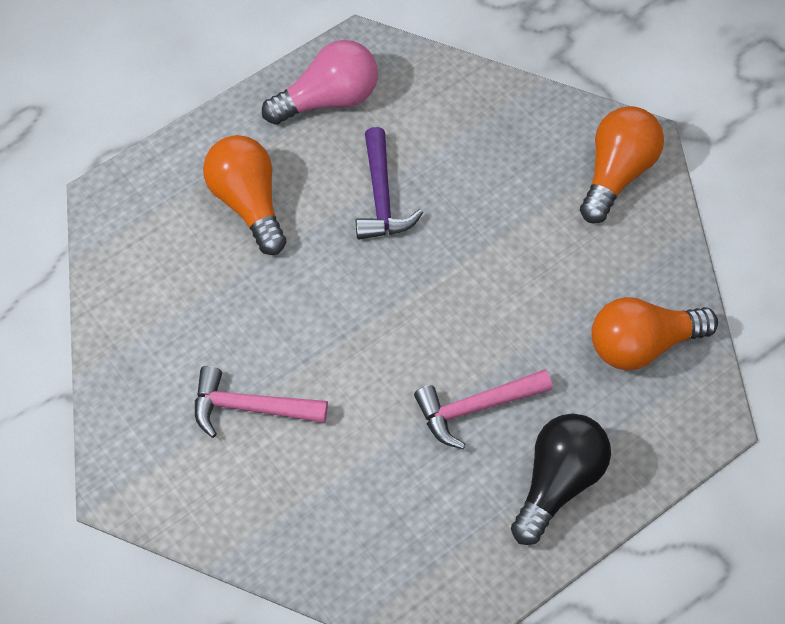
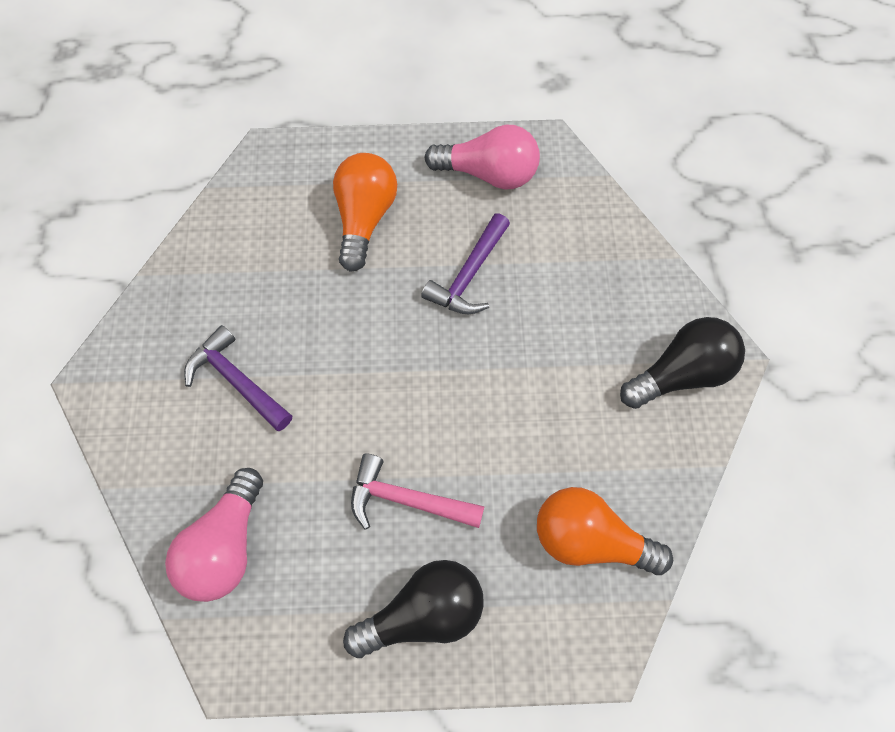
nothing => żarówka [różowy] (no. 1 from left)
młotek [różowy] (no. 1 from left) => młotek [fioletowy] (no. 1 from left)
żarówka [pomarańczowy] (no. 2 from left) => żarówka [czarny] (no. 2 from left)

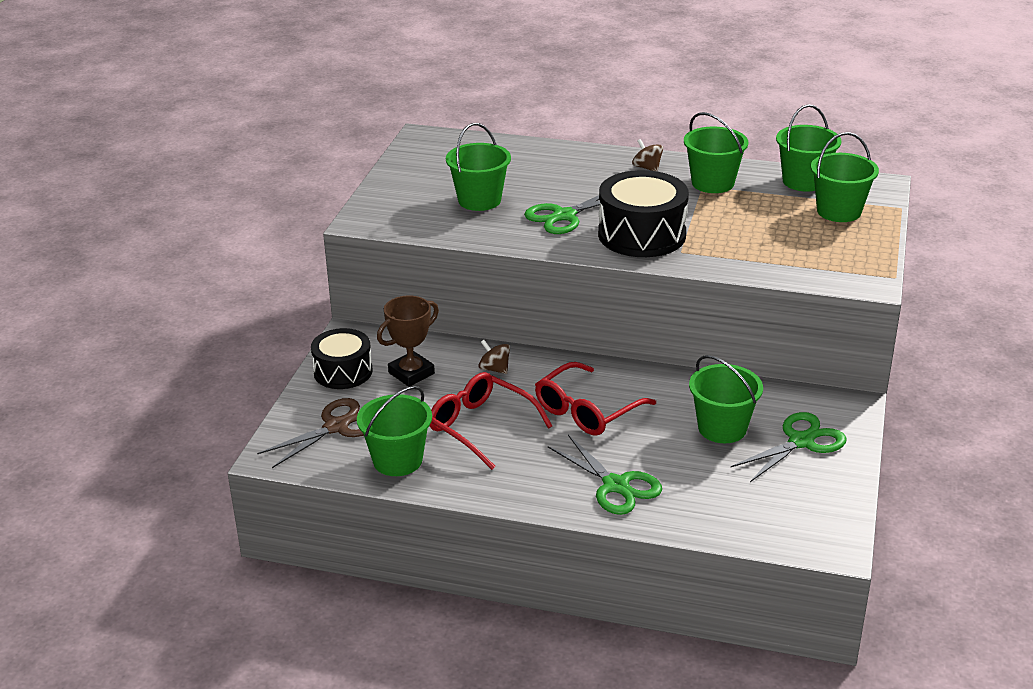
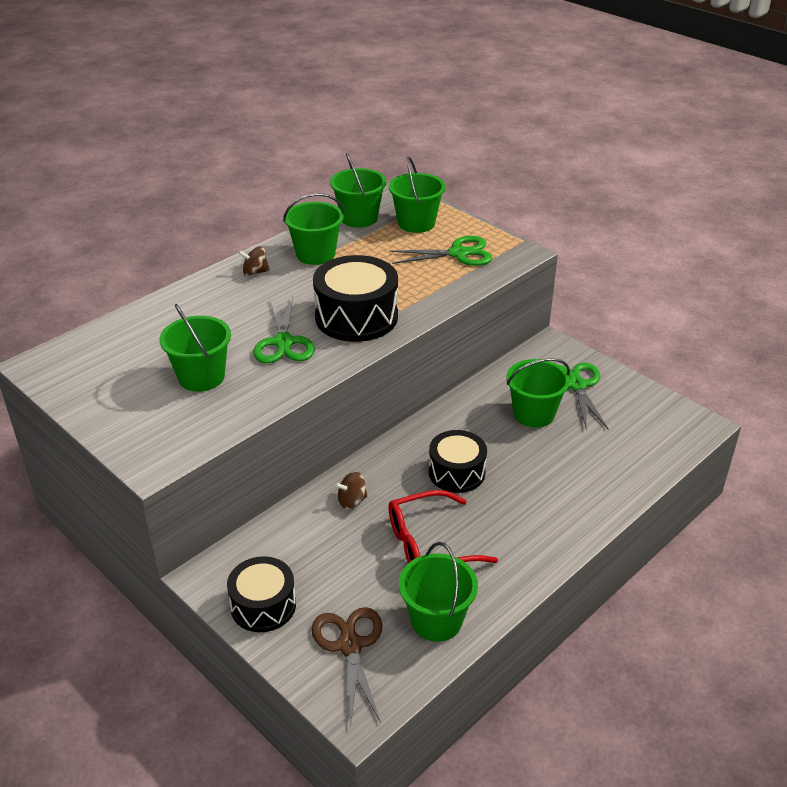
puchar [brązowy] => nothing
nożyczki [zielony] (no. 2 from left), shifted
okulary [czerwony] (no. 2 from left) => bęben [czarny] (no. 3 from left)

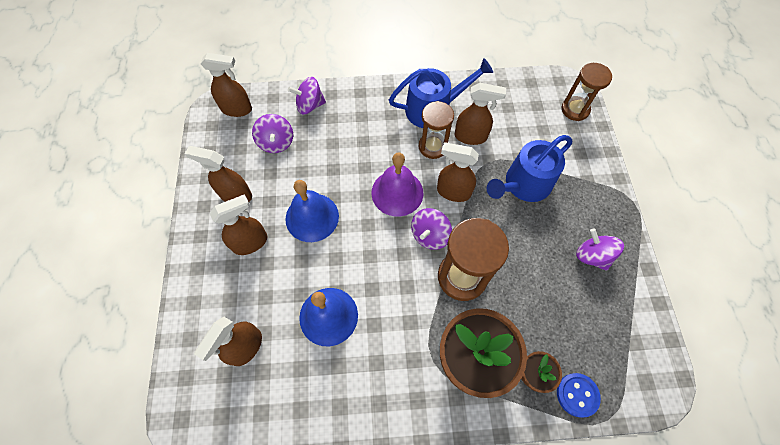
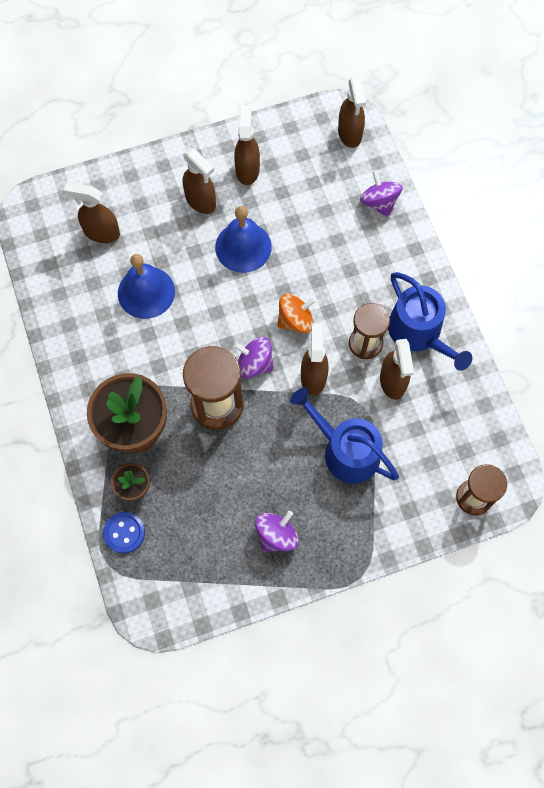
bączek [fioletowy] (no. 1 from left) => nothing
dzwonek [fioletowy] => bączek [pomarańczowy]

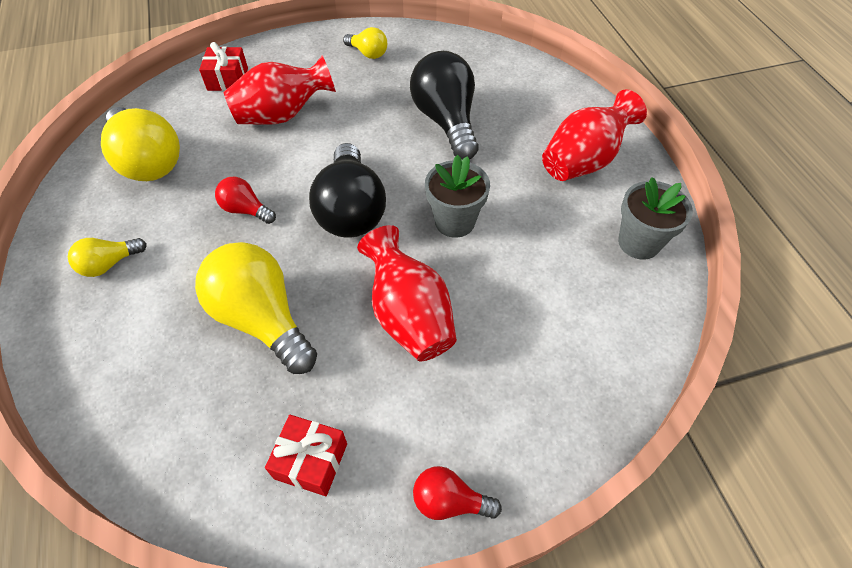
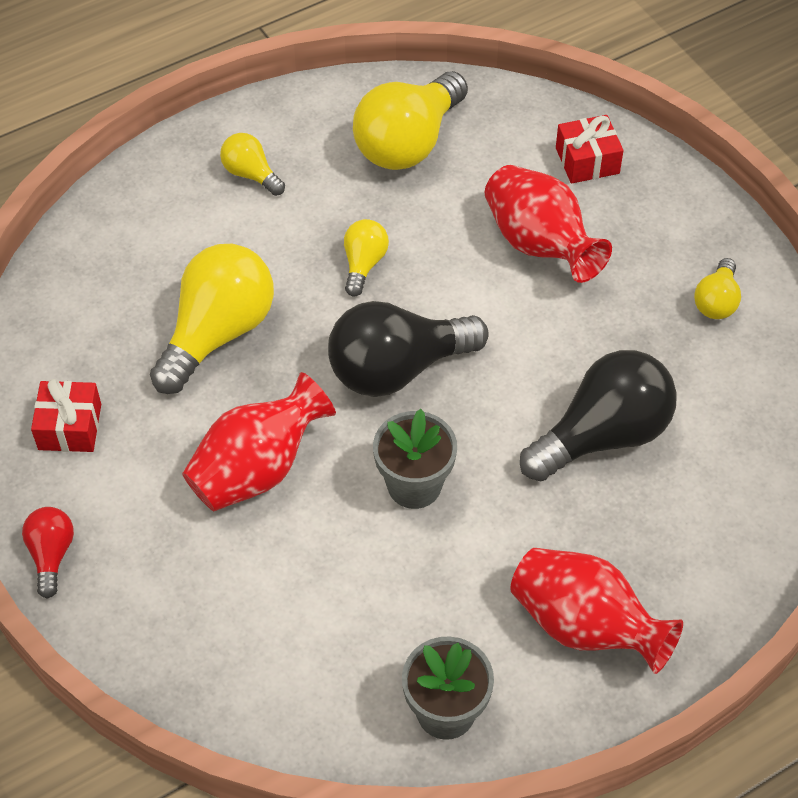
żarówka [czerwony] (no. 1 from left) => żarówka [żółty] (no. 3 from left)

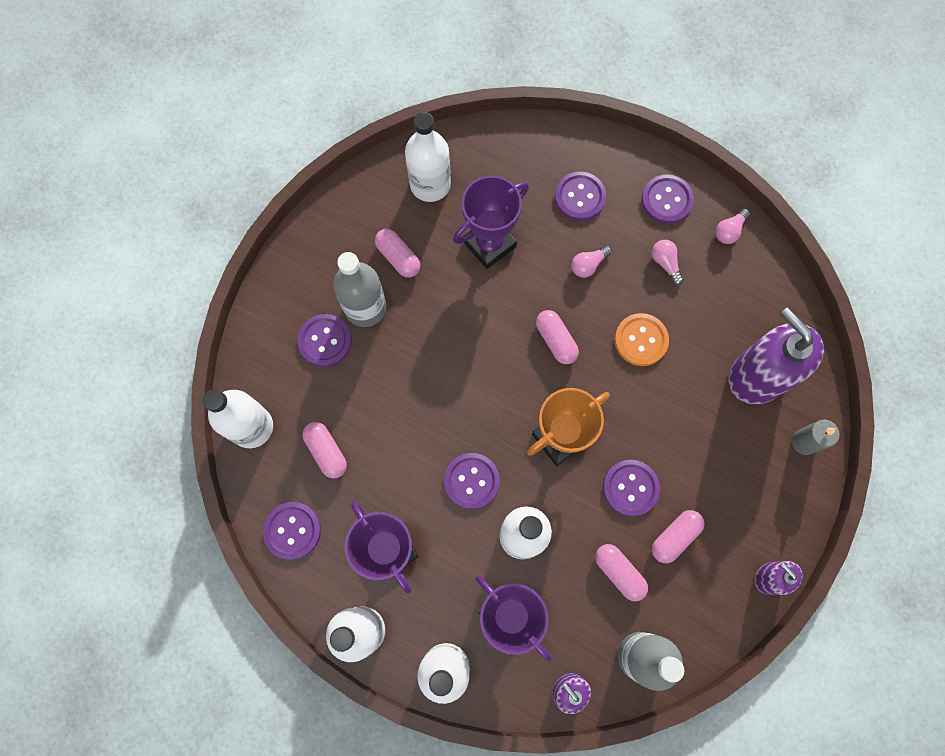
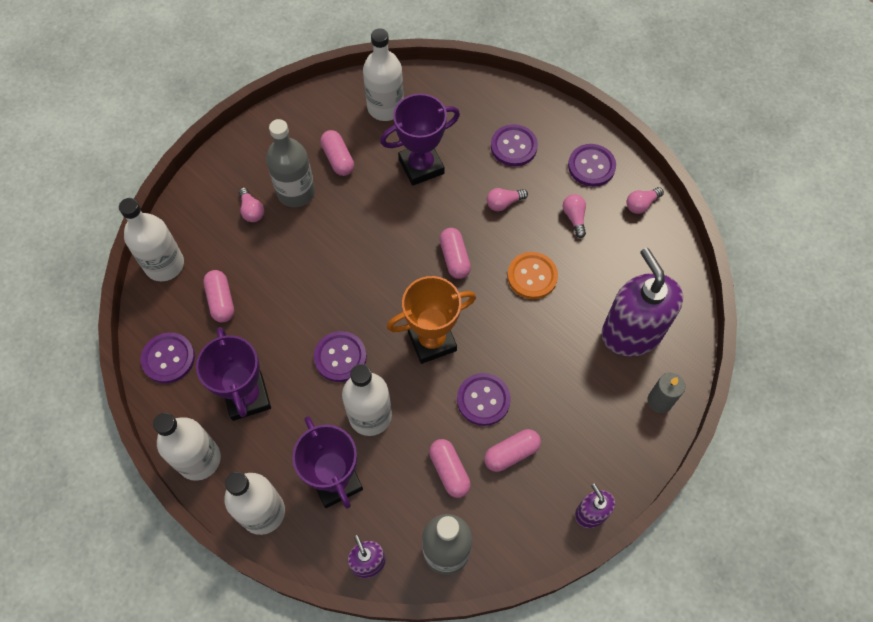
guzik [fioletowy] (no. 2 from left) => żarówka [różowy] (no. 1 from left)

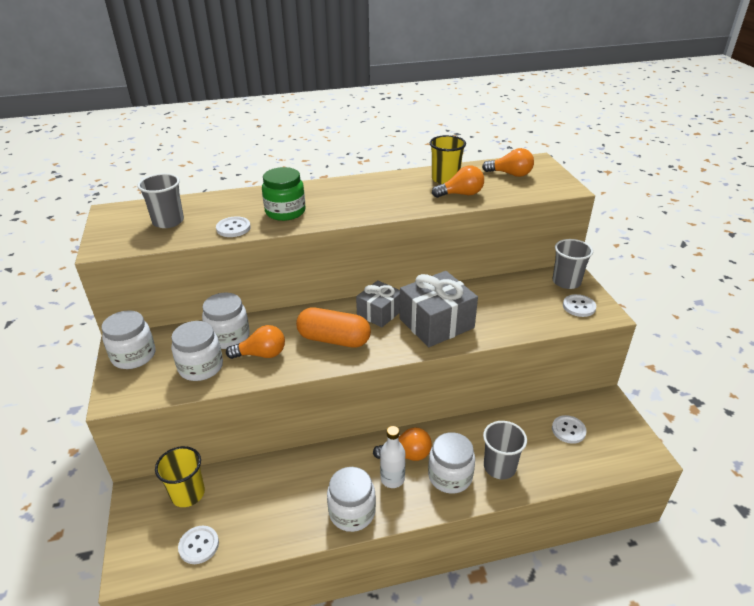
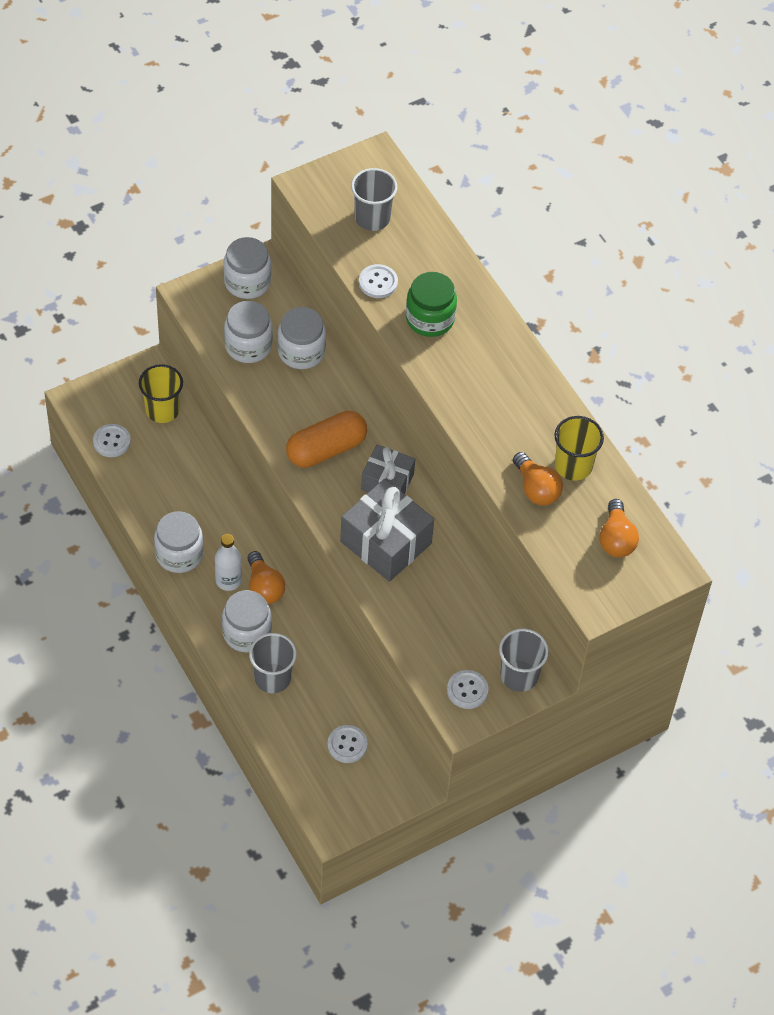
żarówka [pomarańczowy] (no. 1 from left) => nothing
kapsułka [pomarańczowy], 60 degrees clockwise

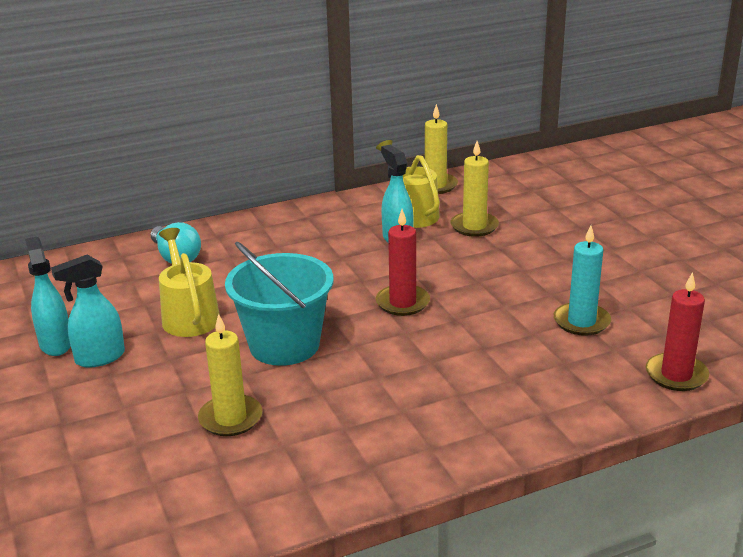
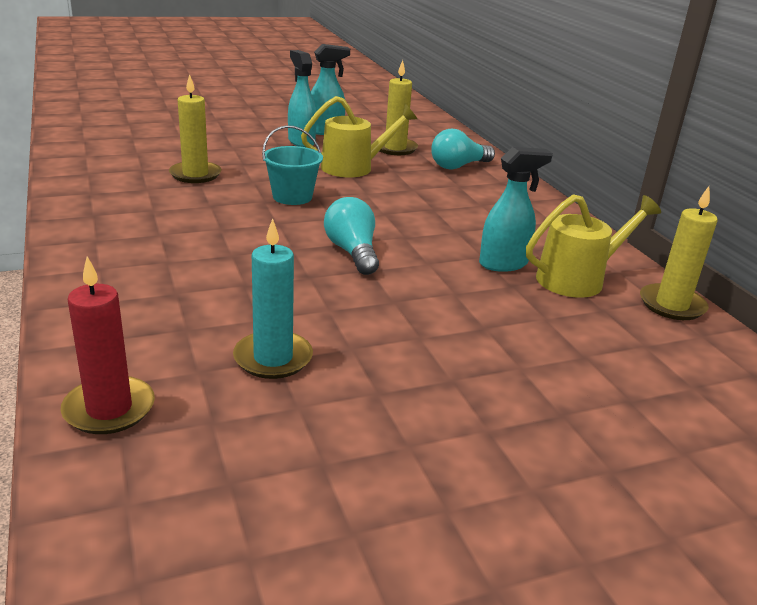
świeca [żółty] (no. 3 from left in the first image) => świeca [żółty] (no. 2 from left), shifted
świeca [czerwony] (no. 1 from left) => żarówka [turkusowy] (no. 1 from left)
wiadro [turkusowy], x0.61

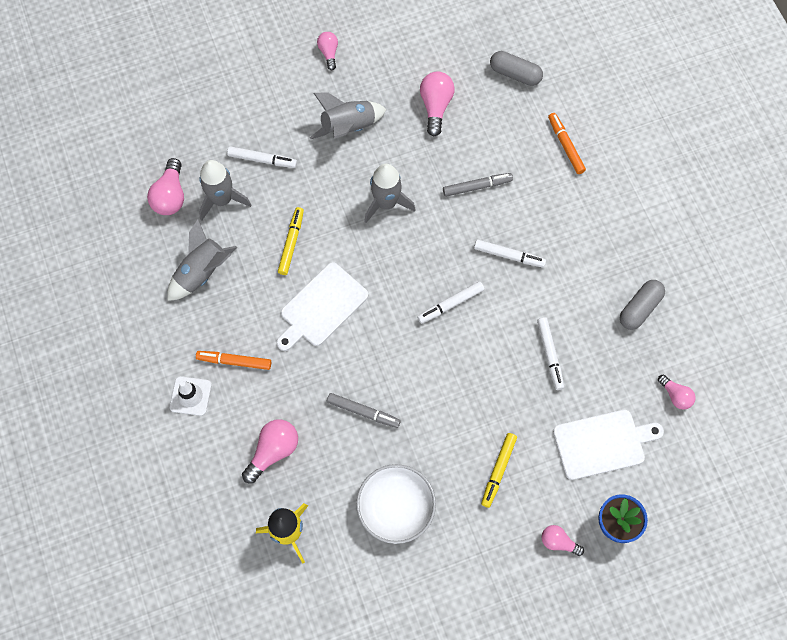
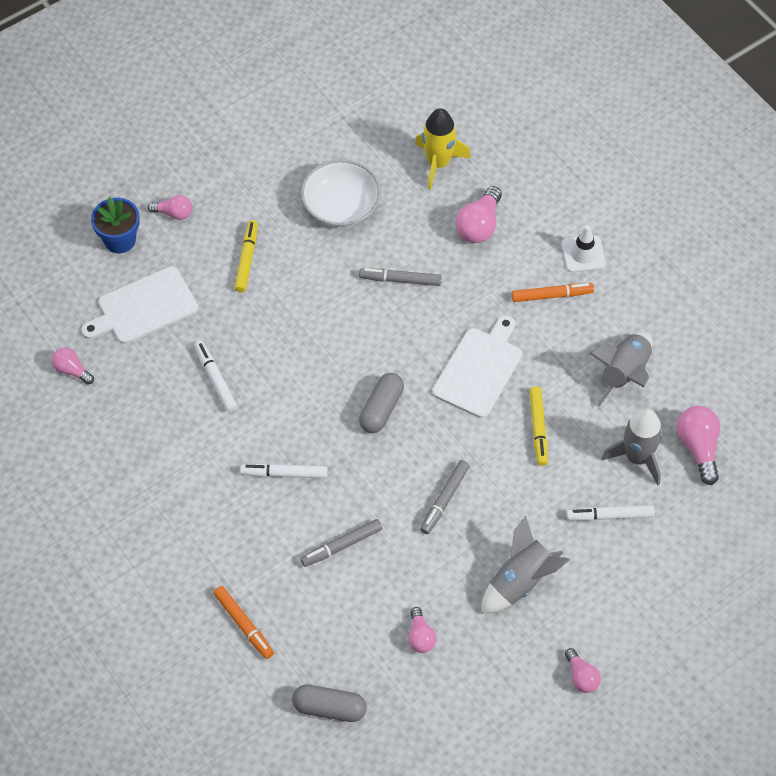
flamaster [biały] (no. 2 from left) => nothing
kapsułka [szary] (no. 2 from left), shifted
rakieta [szary] (no. 4 from left) => flamaster [szary] (no. 3 from left)
żarówka [różowy] (no. 4 from left in the first image) => żarówka [różowy] (no. 3 from left), x0.62

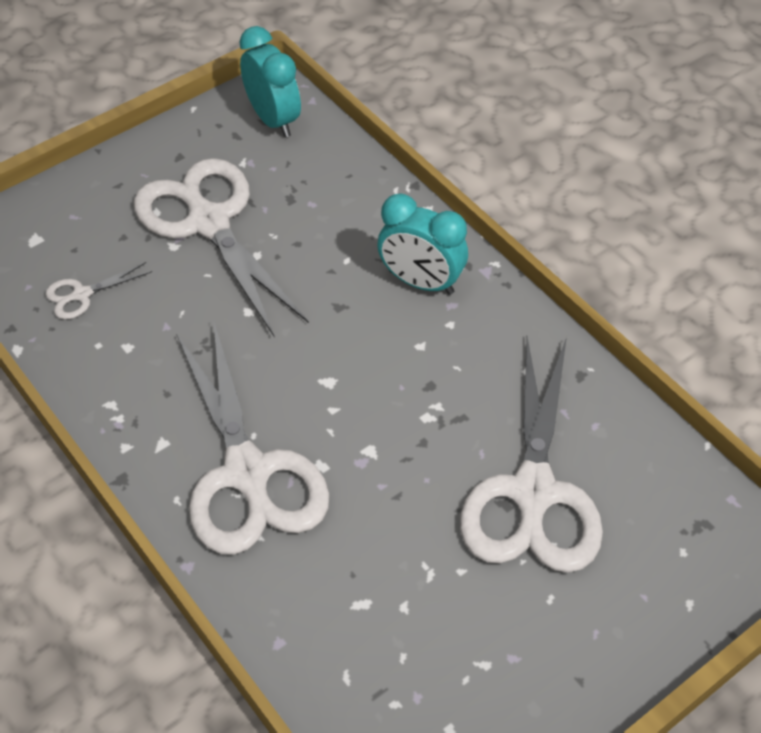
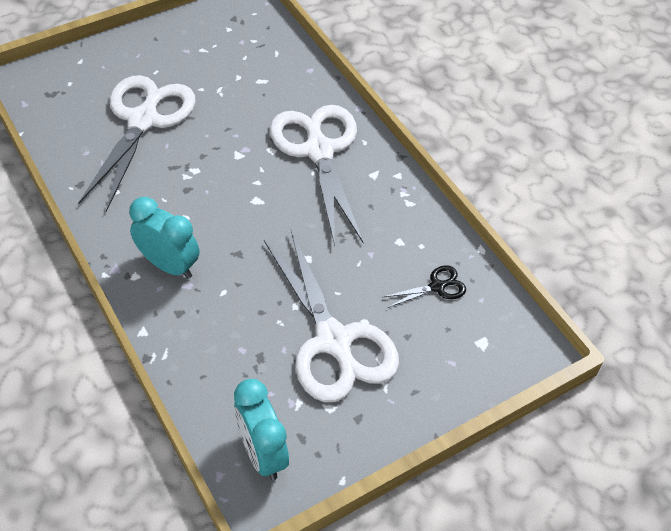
nożyczki [biały] (no. 1 from left) => nożyczki [czarny]

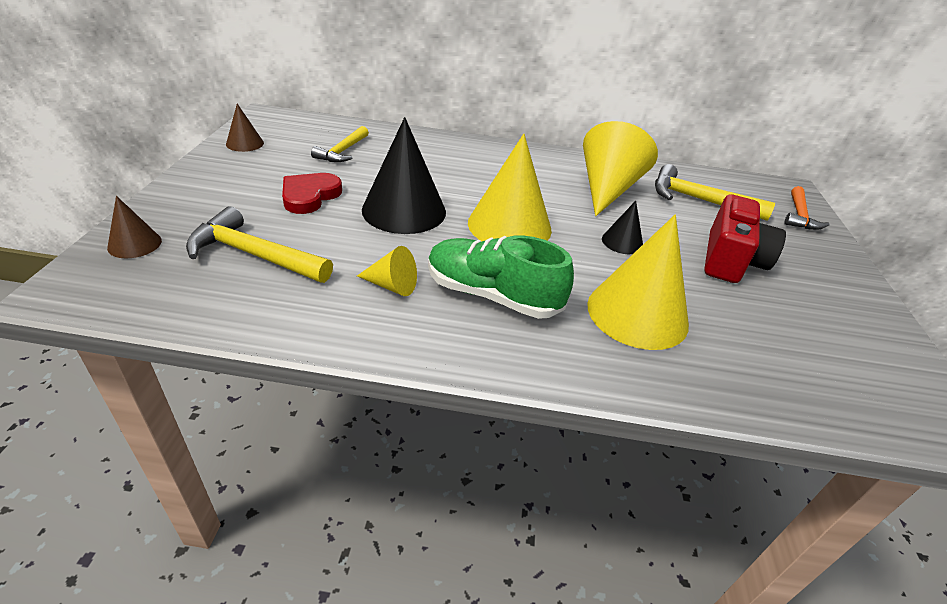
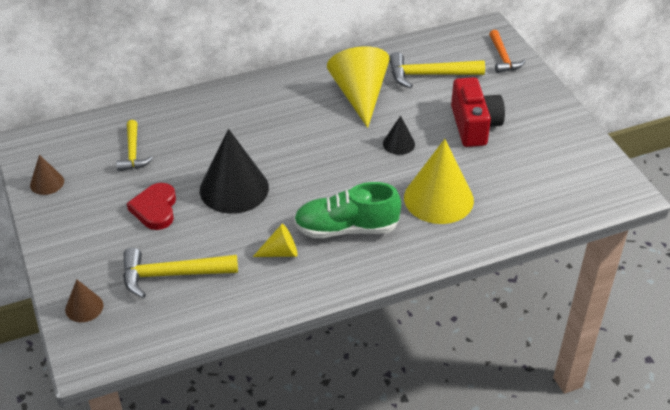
stożek [żółty] (no. 2 from left) => nothing

